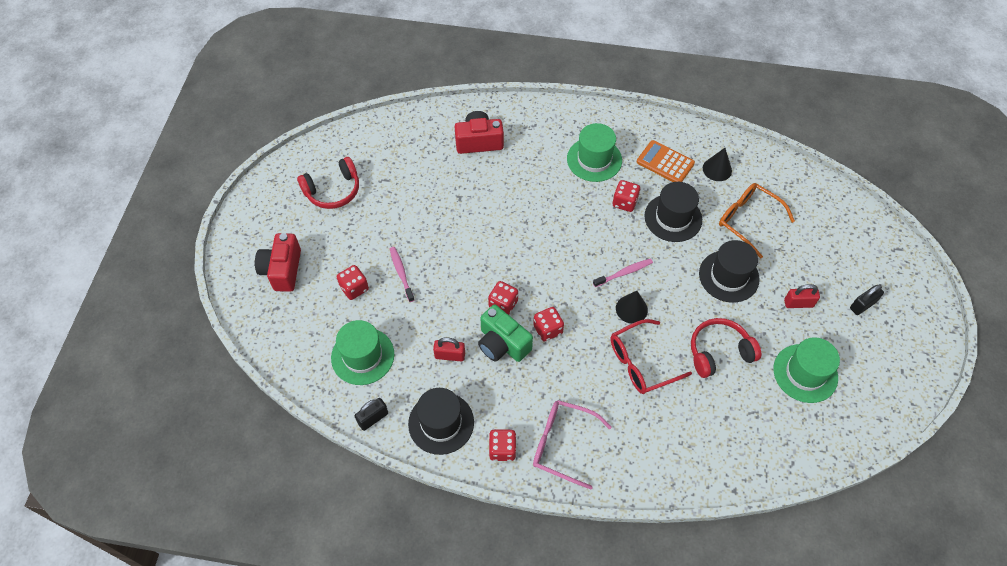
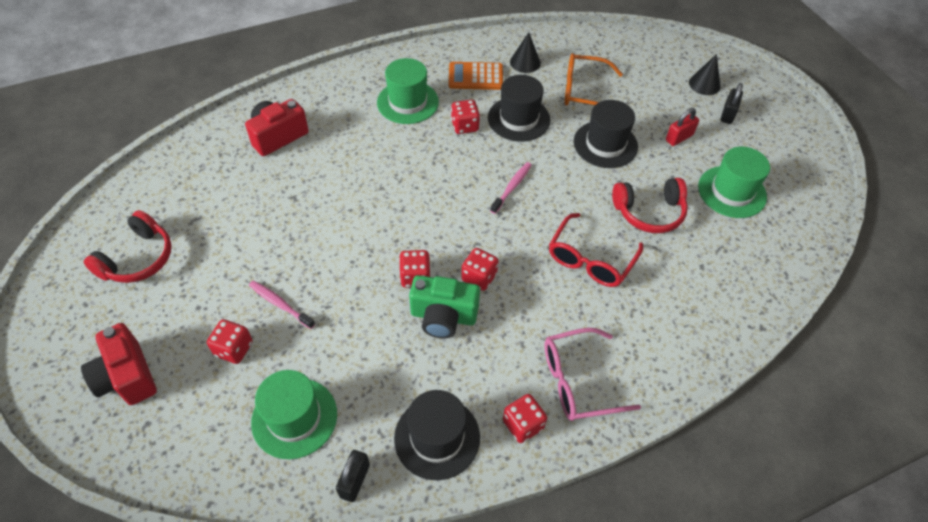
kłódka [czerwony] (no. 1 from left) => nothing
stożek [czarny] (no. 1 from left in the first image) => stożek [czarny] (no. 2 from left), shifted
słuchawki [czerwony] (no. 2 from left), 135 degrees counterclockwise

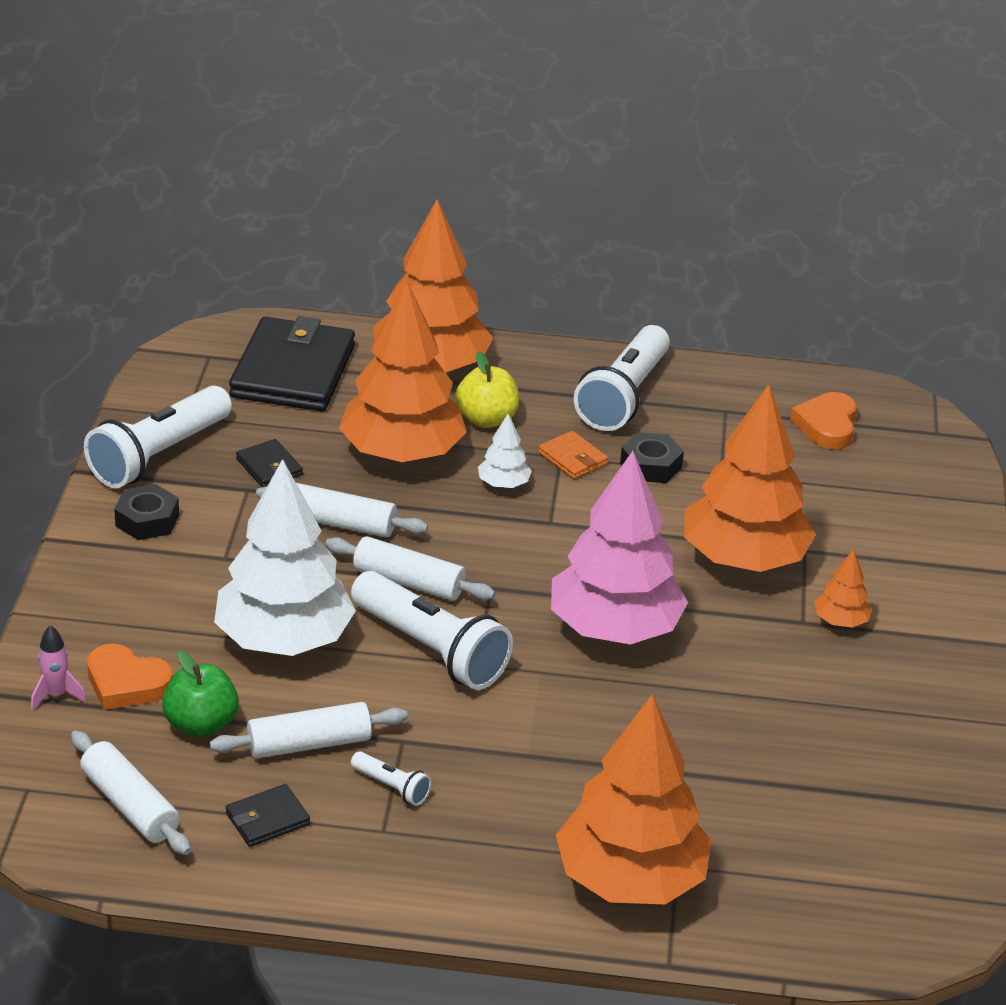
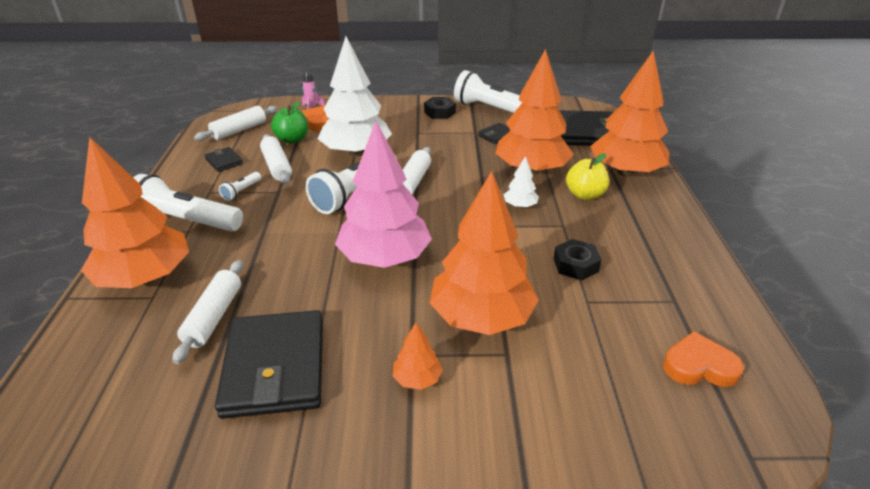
portfel [pomarańczowy] => nothing
nothing => portfel [czarny] (no. 2 from left)
wałek do ciasta [biały] (no. 3 from left in the first image) => wałek do ciasta [biały] (no. 1 from left), shifted
latarka [biały] (no. 4 from left in the first image) => latarka [biały] (no. 1 from left), shifted

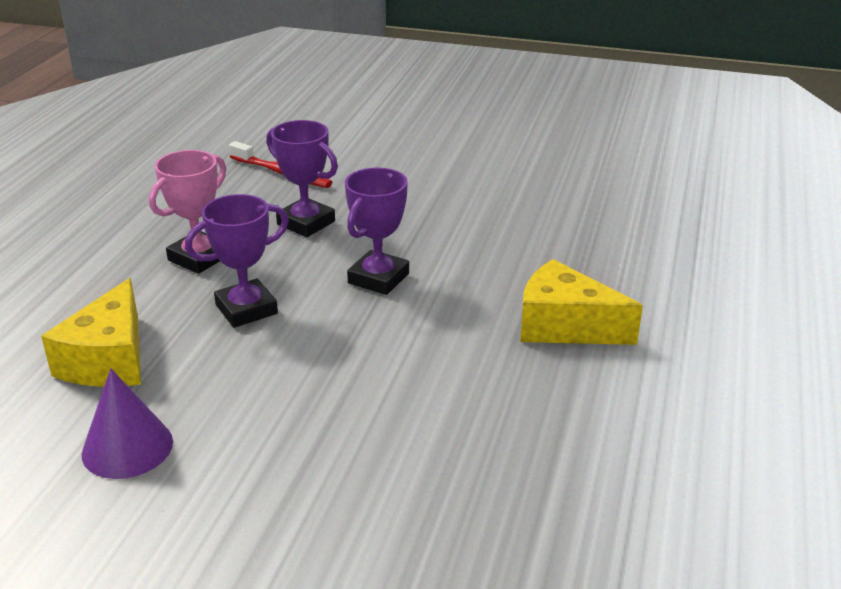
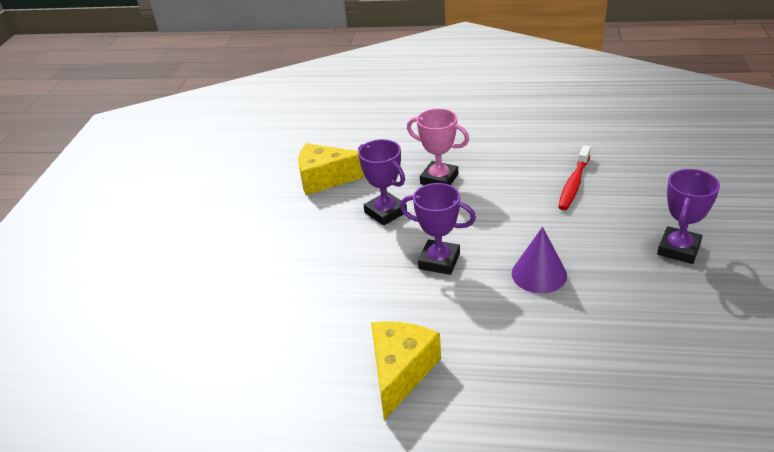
stożek [fioletowy], shifted
puchar [fioletowy] (no. 2 from left in the first image) => puchar [fioletowy] (no. 3 from left), shifted

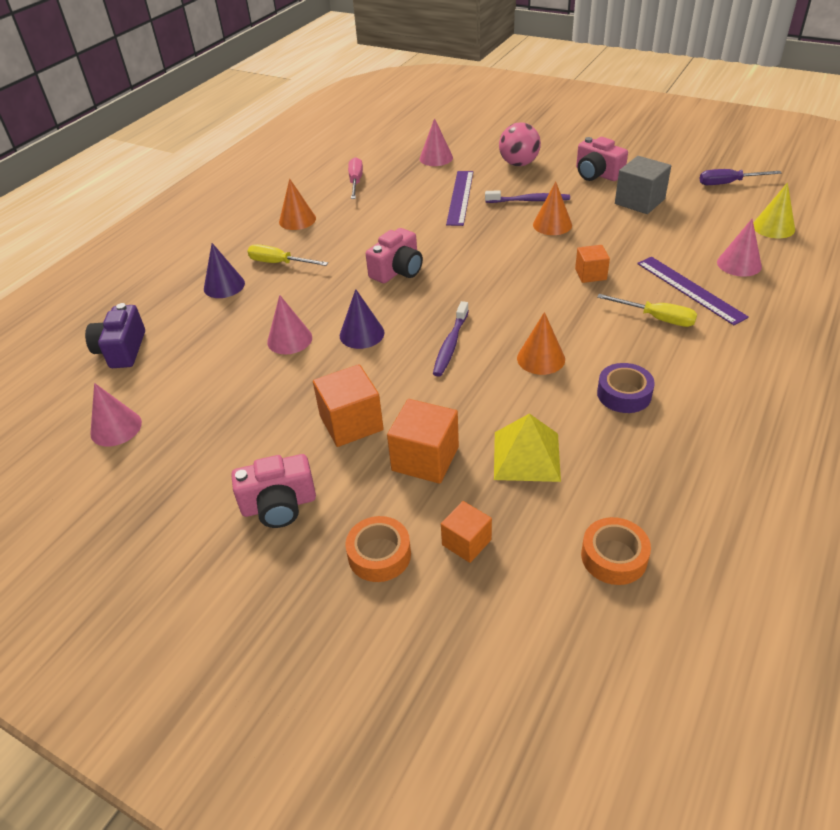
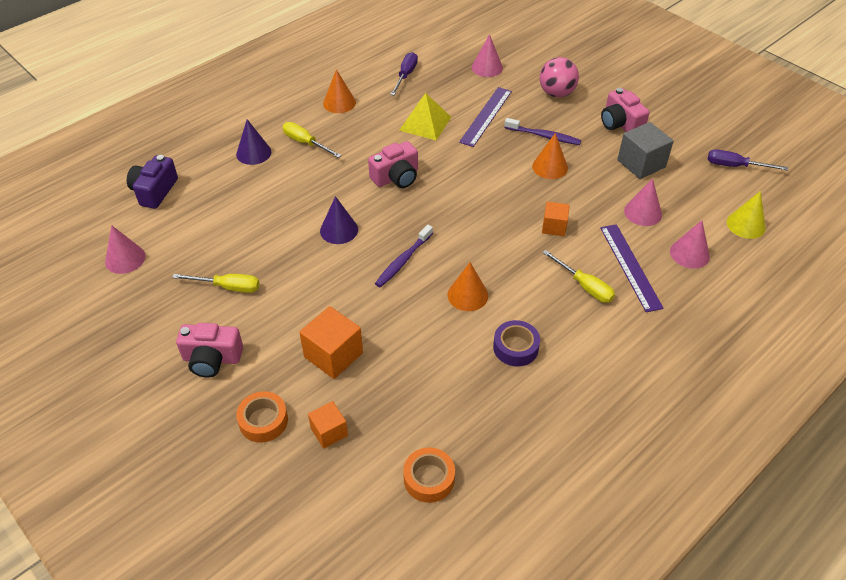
sześcian [pomarańczowy] (no. 1 from left) => nothing
nothing => śrubokręt [żółty] (no. 1 from left)
stożek [różowy] (no. 2 from left in the first image) => stożek [różowy] (no. 3 from left), shifted
piramida [żółty], shifted
śrubokręt [różowy] => śrubokręt [fioletowy] (no. 1 from left)

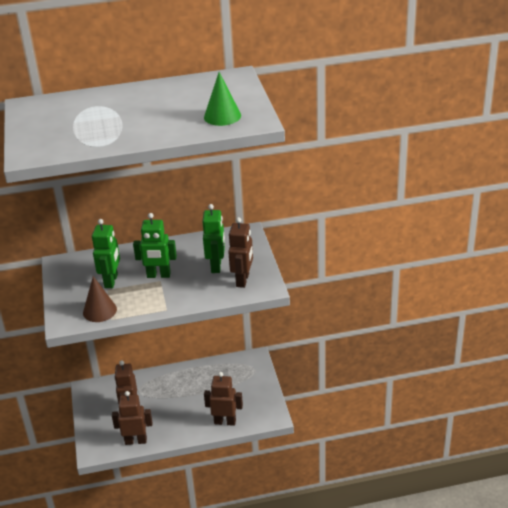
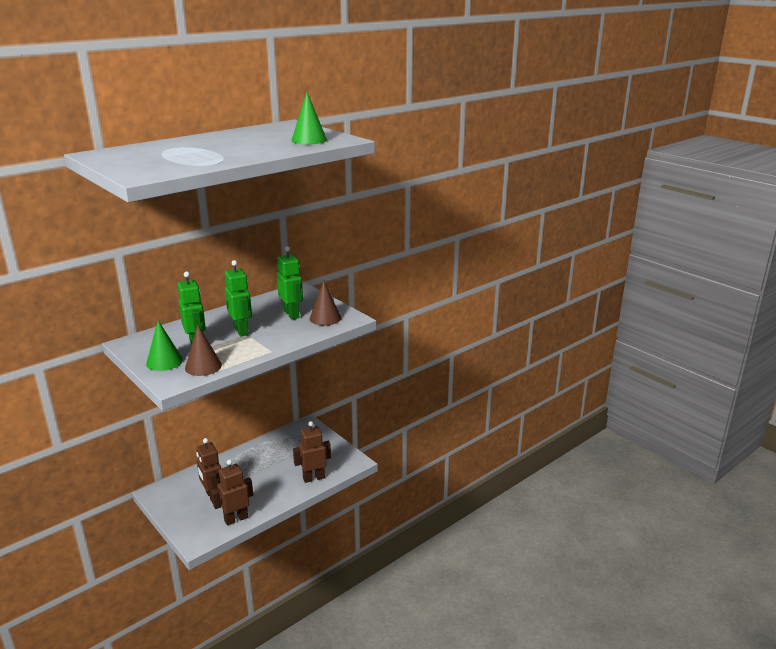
nothing => stożek [zielony] (no. 1 from left)
robot [brązowy] (no. 4 from left) => stożek [brązowy] (no. 2 from left)
robot [zielony] (no. 2 from left), 90 degrees counterclockwise

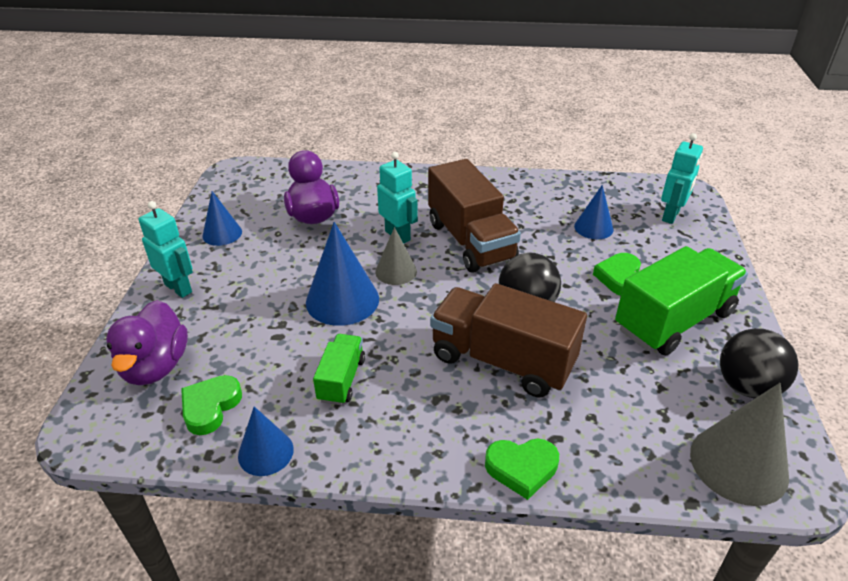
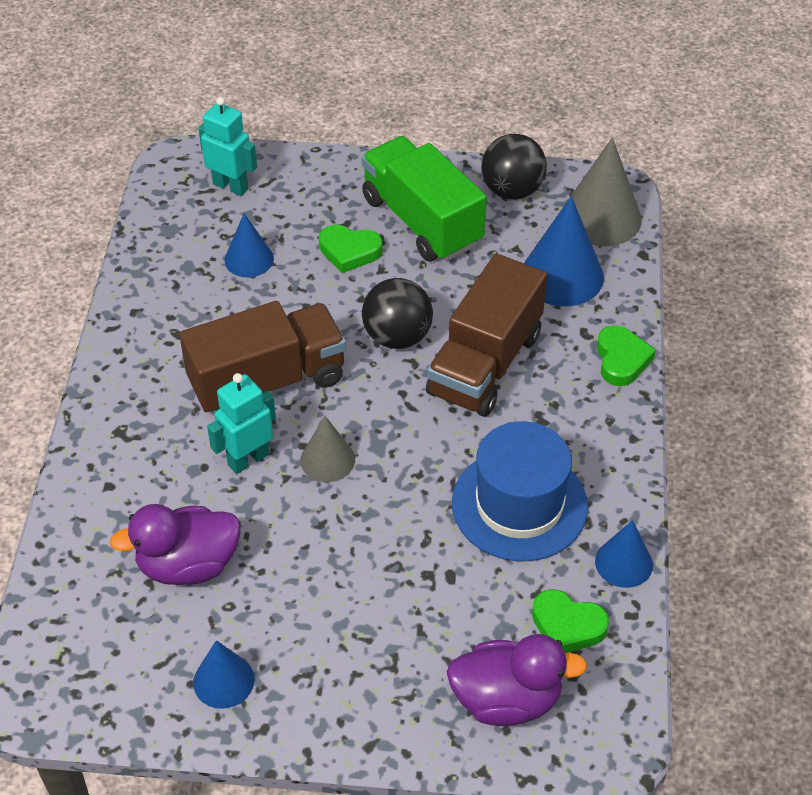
robot [turkusowy] (no. 1 from left) => nothing
stożek [niebieski] (no. 3 from left), shifted
ciężarówka [zielony] (no. 1 from left) => kapelusz [niebieski]

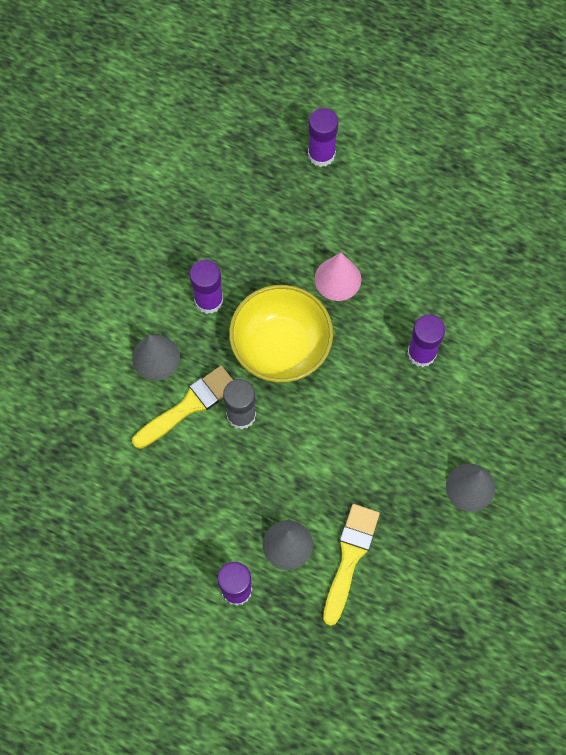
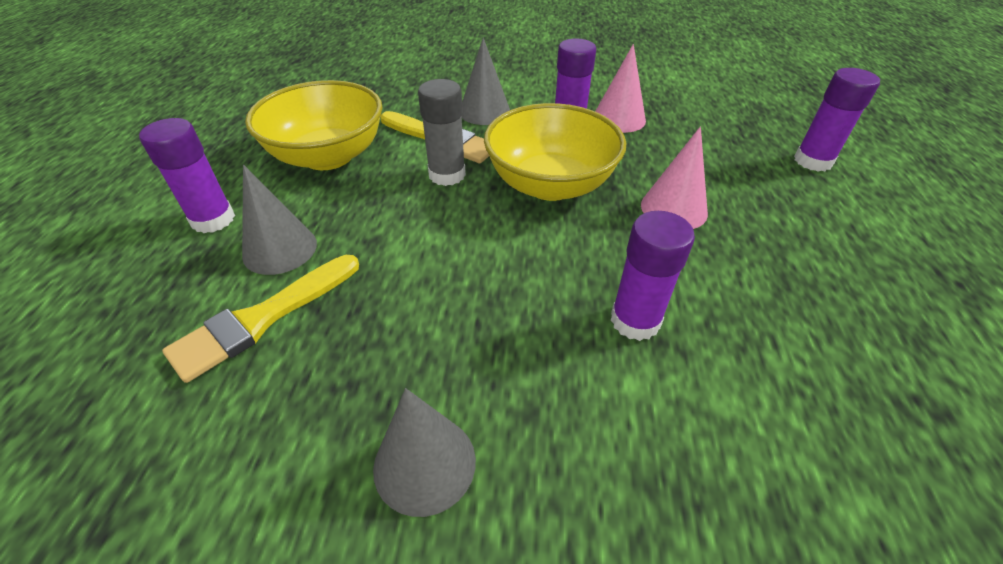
nothing => miska [żółty] (no. 1 from left)
nothing => stożek [różowy] (no. 1 from left)
pędzel [żółty] (no. 2 from left in the first image) => pędzel [żółty] (no. 1 from left), 135 degrees clockwise

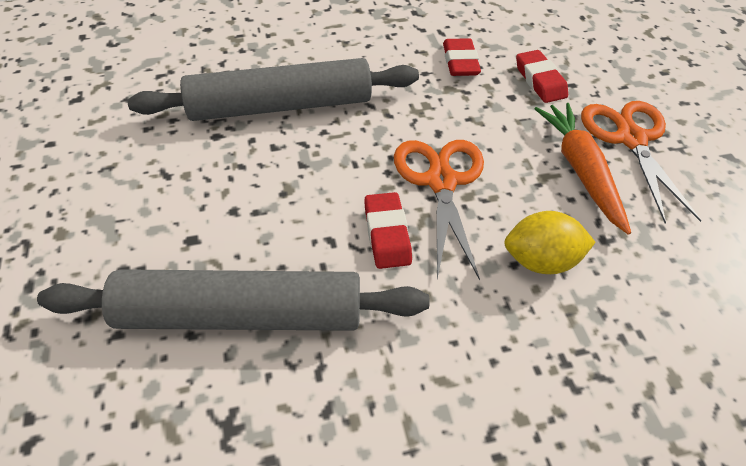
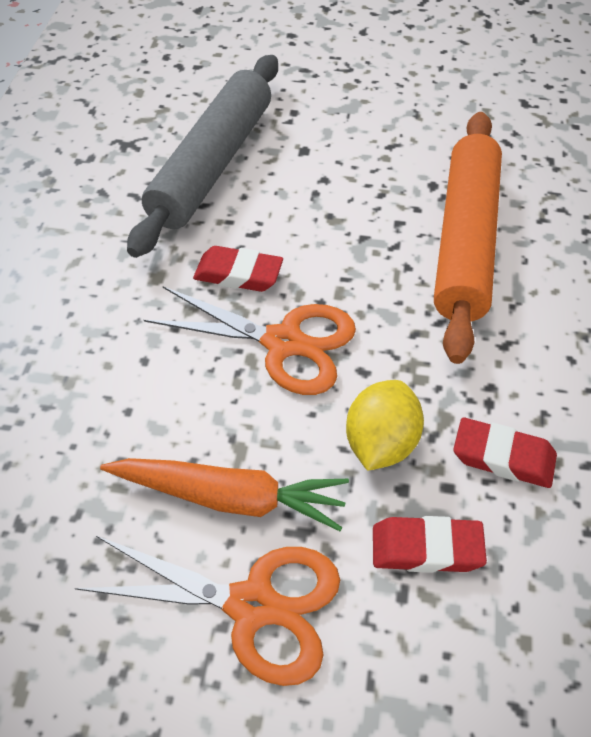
cytryna [żółty], shifted
wałek do ciasta [szary] (no. 2 from left) => wałek do ciasta [pomarańczowy]

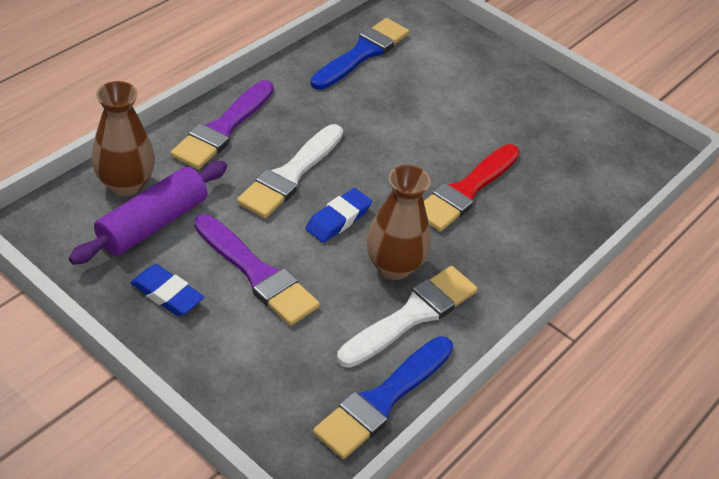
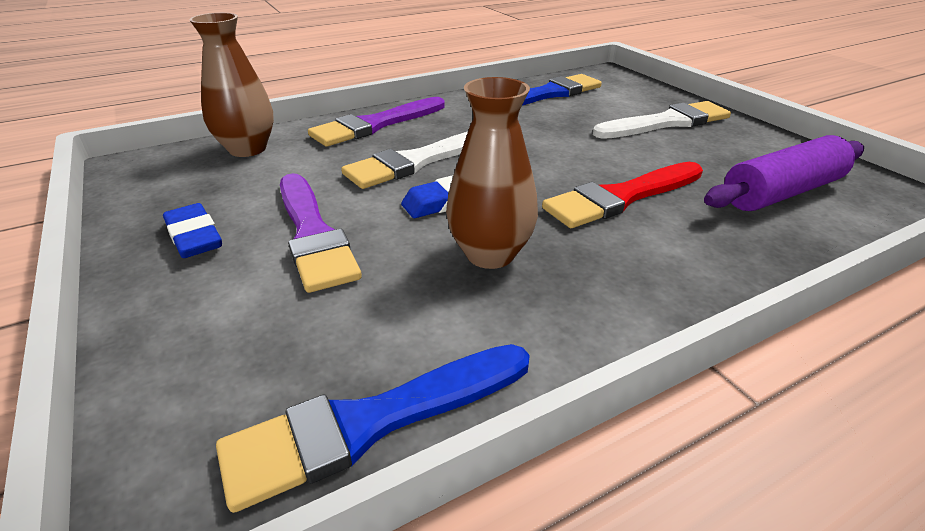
wałek do ciasta [fioletowy], shifted
pędzel [biały] (no. 2 from left), shifted

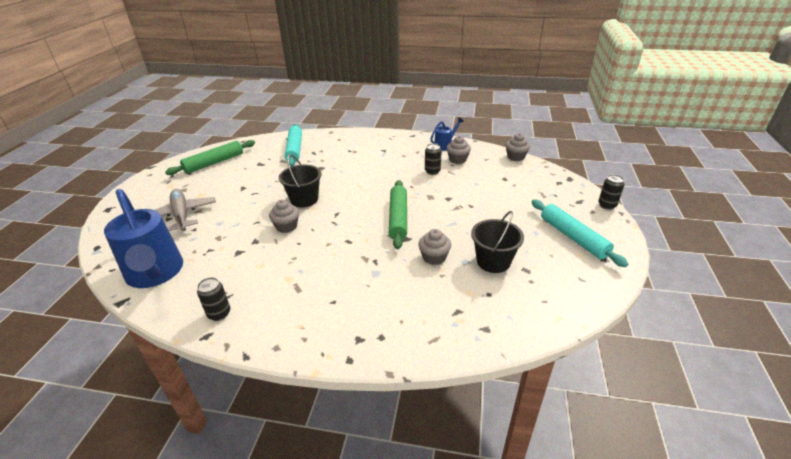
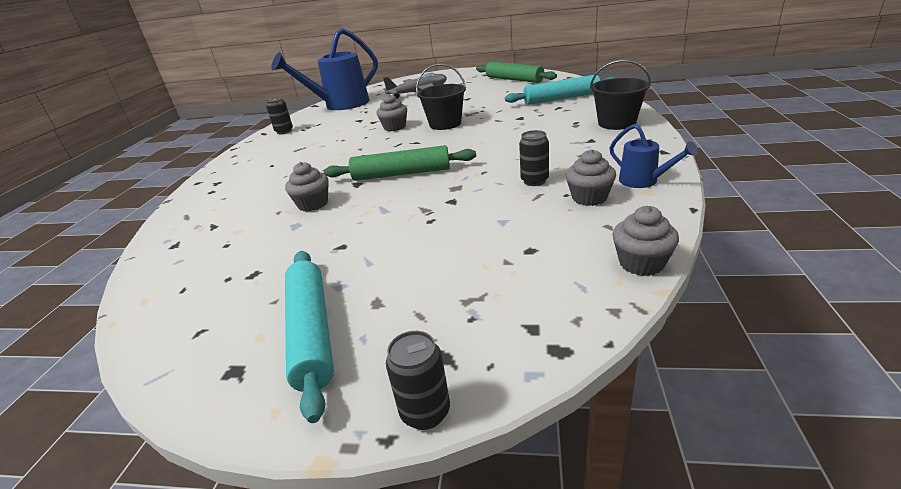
wiadro [czarny] (no. 2 from left), shifted
wałek do ciasta [turkusowy] (no. 2 from left in the first image) => wałek do ciasta [turkusowy] (no. 1 from left), 75 degrees counterclockwise

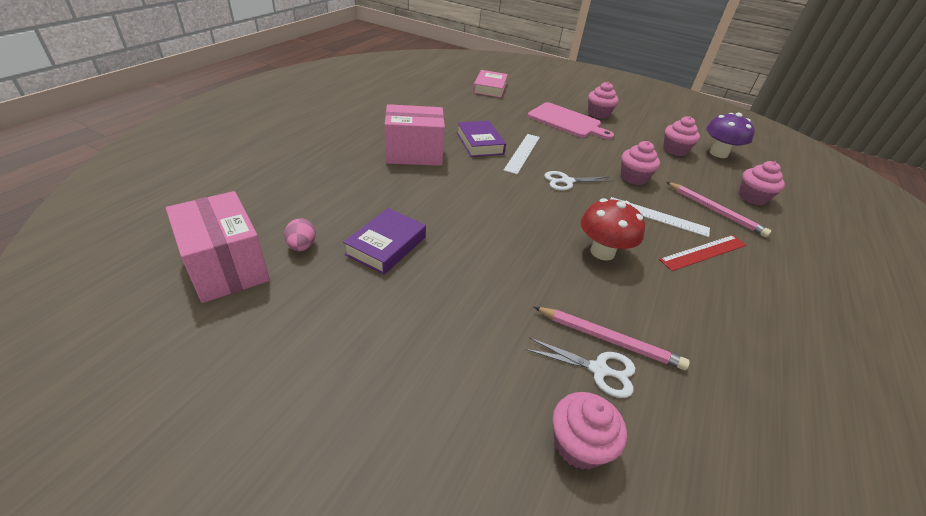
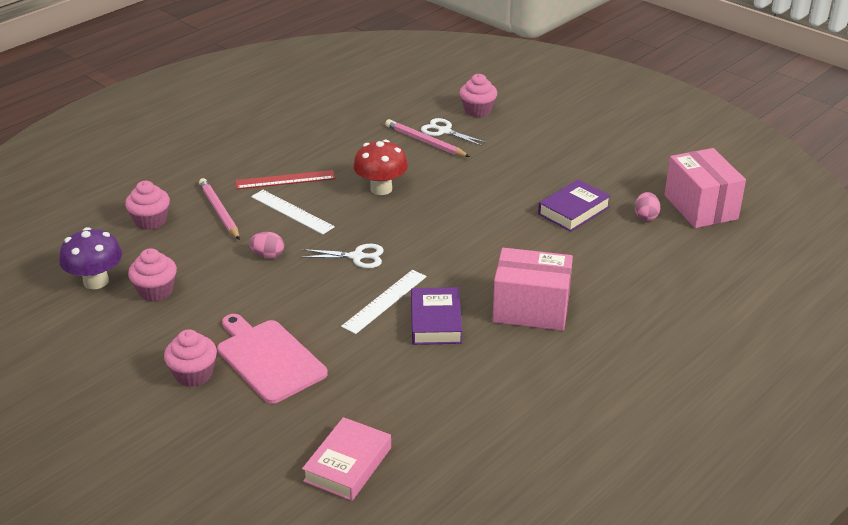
muffinka [różowy] (no. 3 from left) => jajko [różowy] (no. 1 from left)

